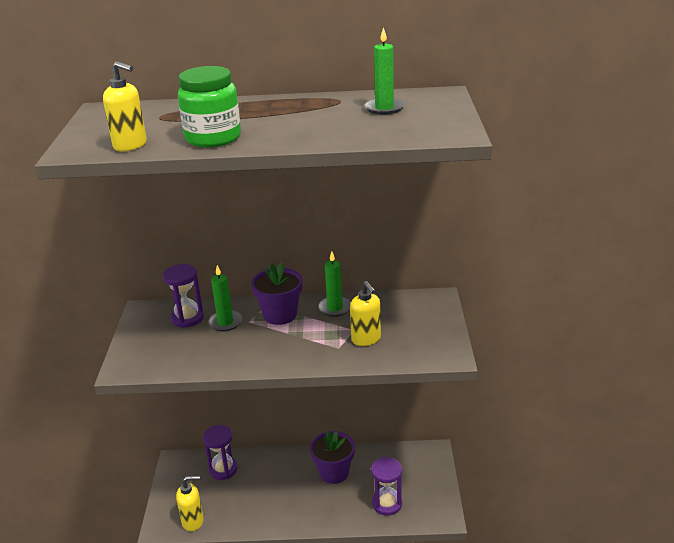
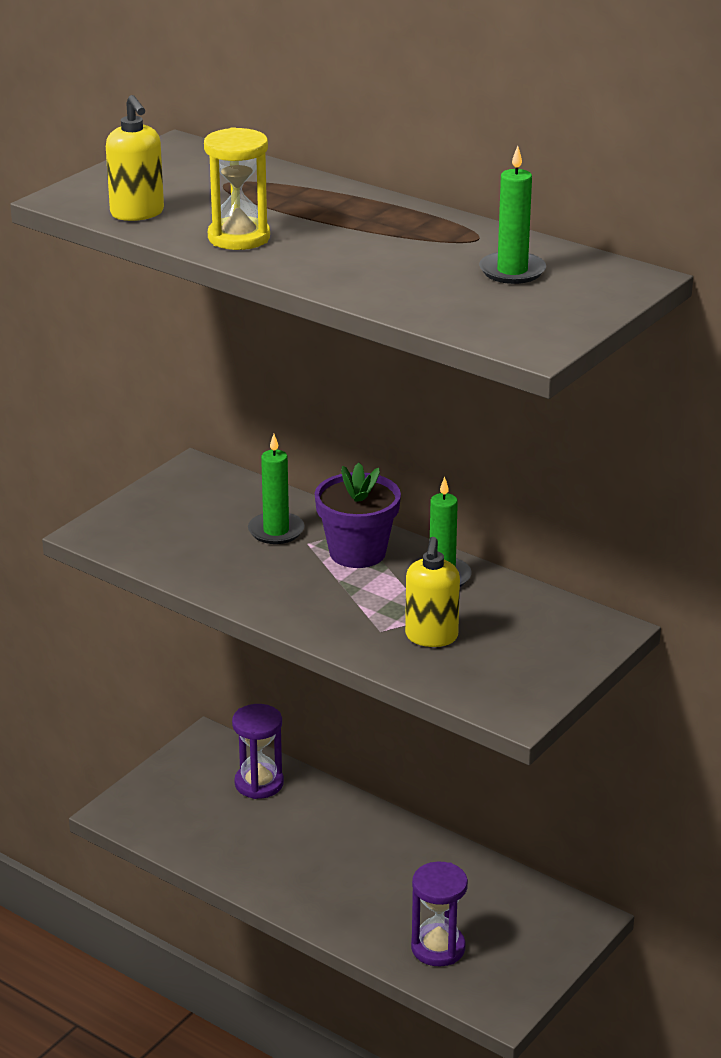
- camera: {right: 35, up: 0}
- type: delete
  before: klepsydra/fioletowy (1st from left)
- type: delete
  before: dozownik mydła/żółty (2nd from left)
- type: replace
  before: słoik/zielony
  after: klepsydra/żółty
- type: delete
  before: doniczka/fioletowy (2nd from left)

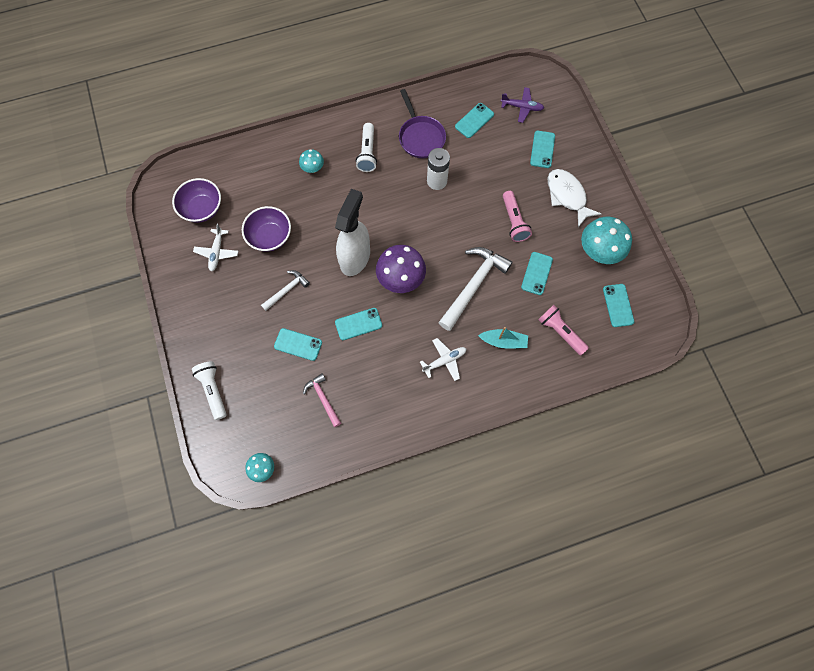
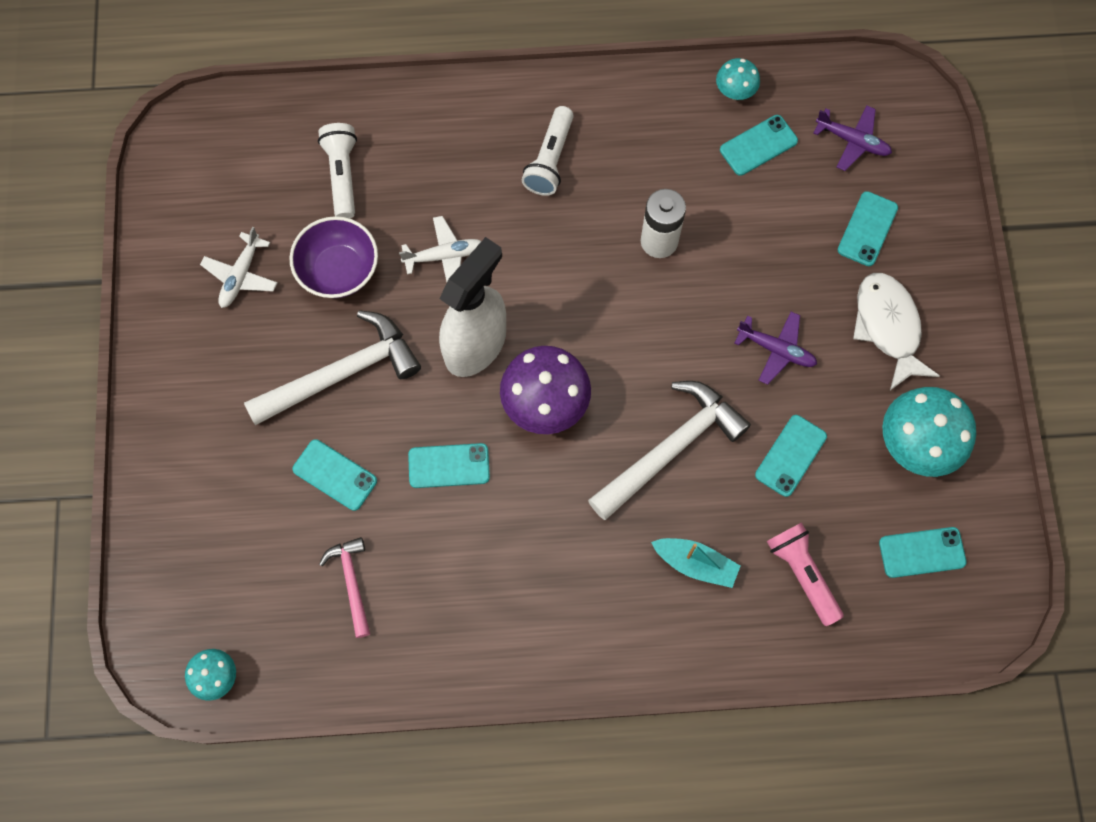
- camera: {right: 15, up: 0}
- type: delete
  before: miska/fioletowy (1st from left)
- type: move
  before: latarka/biały (1st from left)
- type: resize
  before: młotek/biały (1st from left)
  scale: 1.85
- type: move
  before: grzyb/turkusowy (2nd from left)
- type: delete
  before: patelnia/fioletowy
- type: move
  before: samolot/biały (2nd from left)
- type: replace
  before: latarka/różowy (1st from left)
  after: samolot/fioletowy (1st from left)
- type: rotate
  before: telefon/turkusowy (6th from left)
  turn: 75

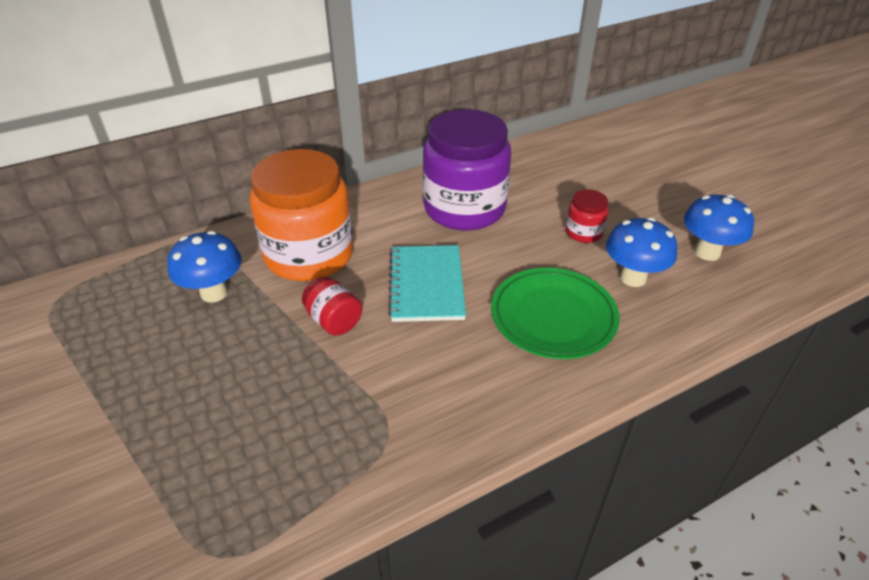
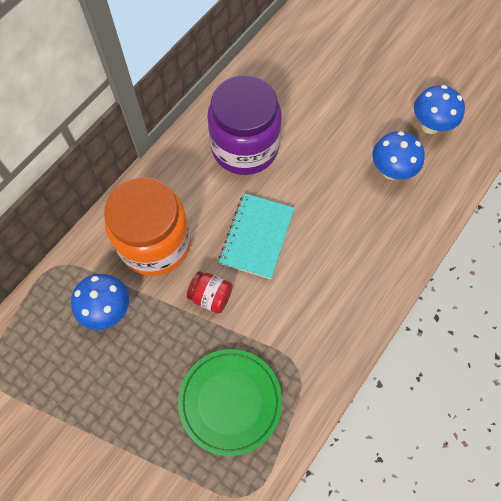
- camera: {right: -25, up: 25}
- type: rotate
  before: zeszyt/turkusowy
  turn: 45
- type: move
  before: talerz/zielony
- type: delete
  before: słoik/czerwony (2nd from left)

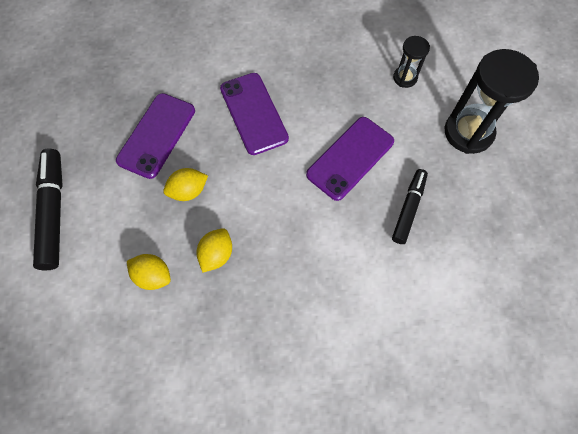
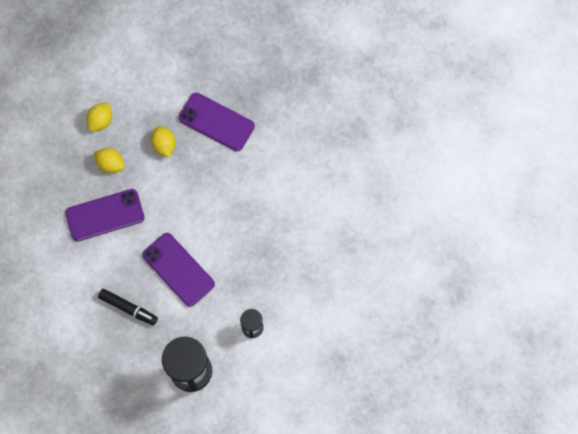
- camera: {right: 95, up: 5}
- type: delete
  before: flamaster/czarny (1st from left)
- type: move
  before: telefon/fioletowy (2nd from left in the first image)
  after: telefon/fioletowy (1st from left)

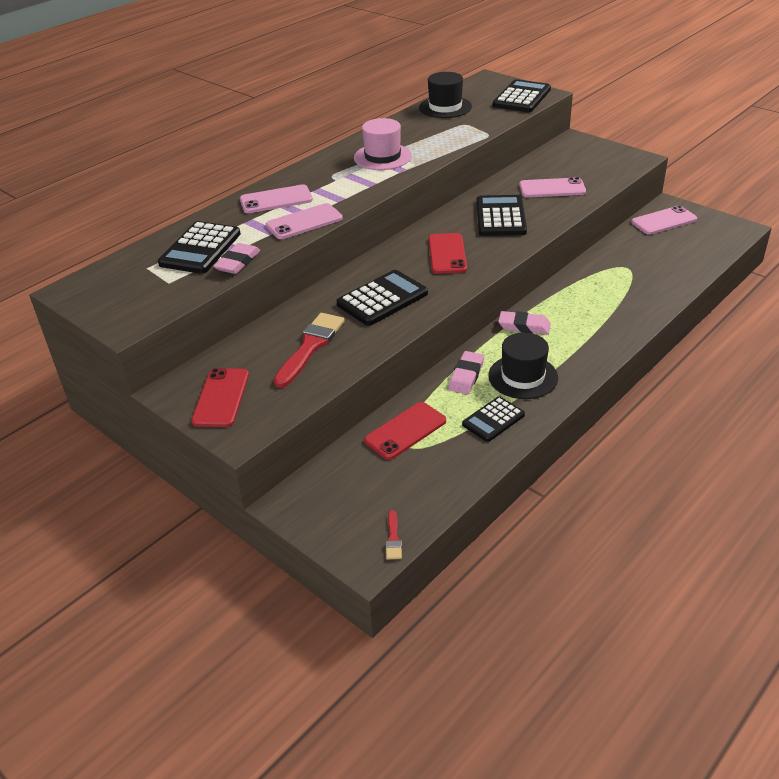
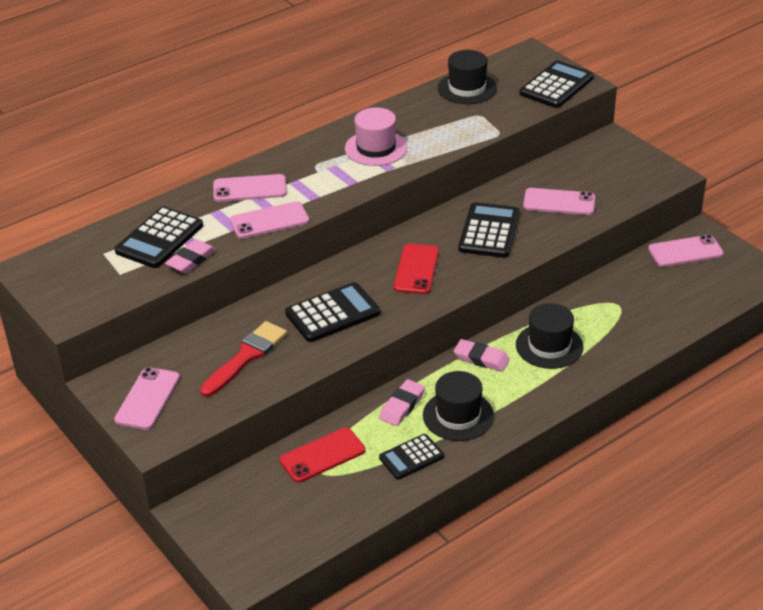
- camera: {right: 10, up: 0}
- type: recolor
  before: telefon/czerwony (1st from left)
  after: telefon/różowy (1st from left)
- type: delete
  before: pędzel/czerwony (2nd from left)
- type: insert
  after: kapelusz/czarny (3rd from left)

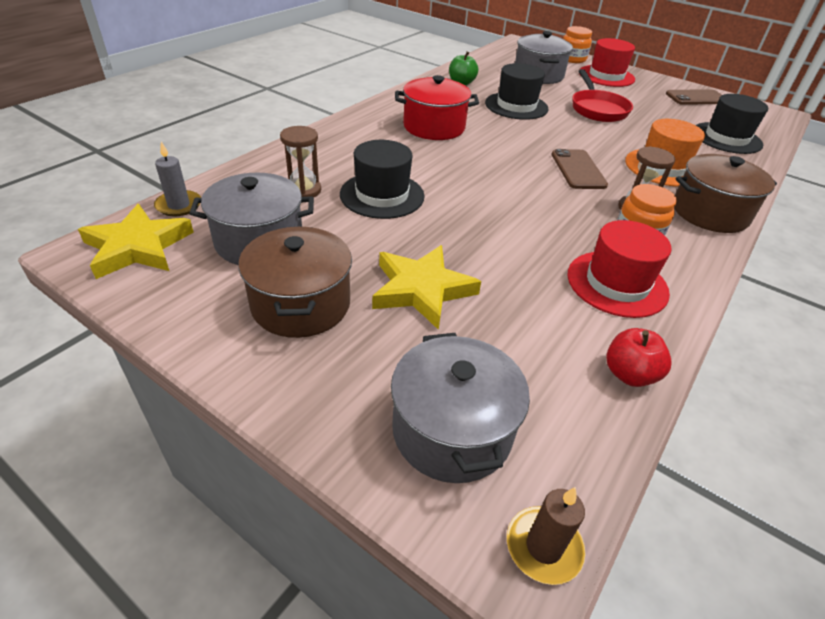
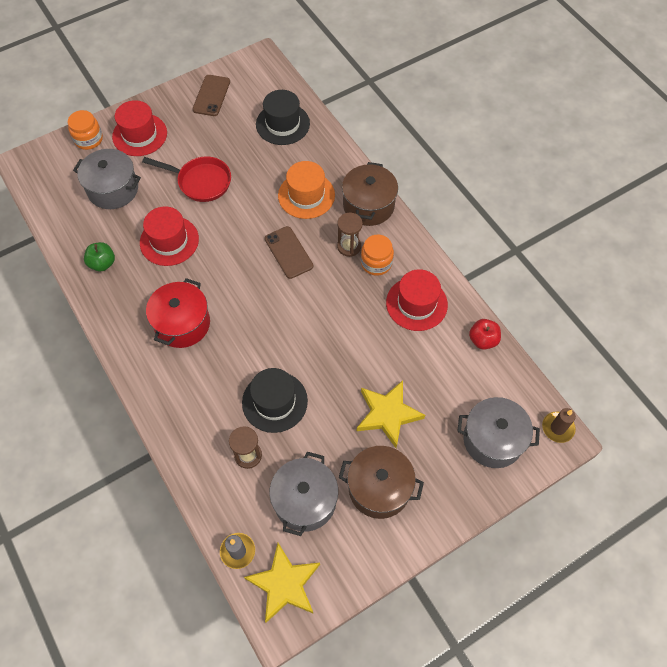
- camera: {right: -65, up: 20}
- type: recolor
  before: kapelusz/czarny (2nd from left)
  after: kapelusz/czerwony (2nd from left)
- type: rotate
  before: telefon/brązowy (1st from left in the first image)
  turn: 45

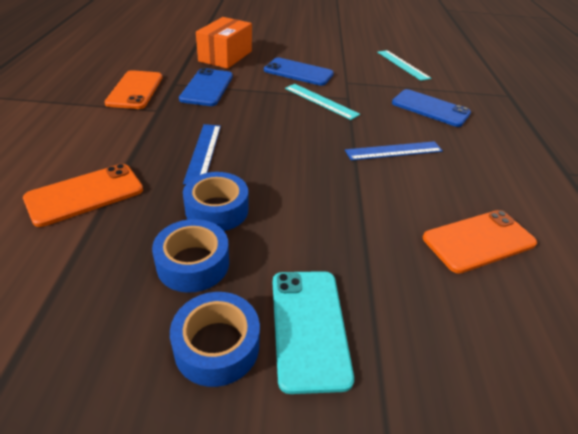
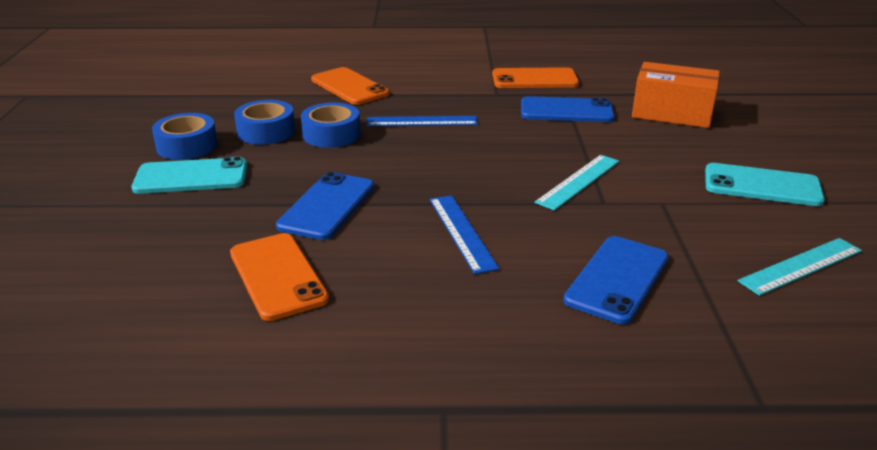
- camera: {right: 90, up: -10}
- type: move
  before: telefon/niebieski (2nd from left in the first image)
  after: telefon/niebieski (1st from left)
- type: insert
  after: telefon/turkusowy (2nd from left)

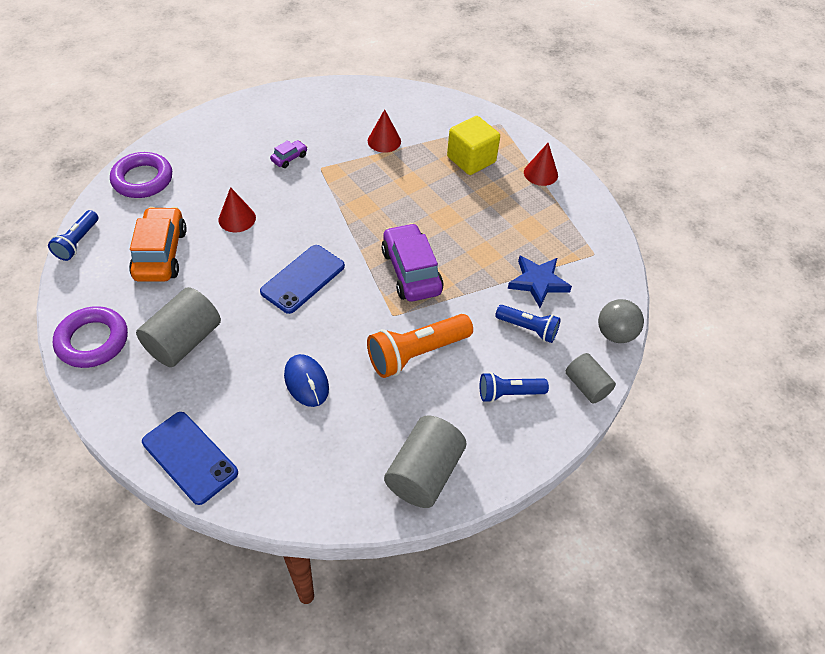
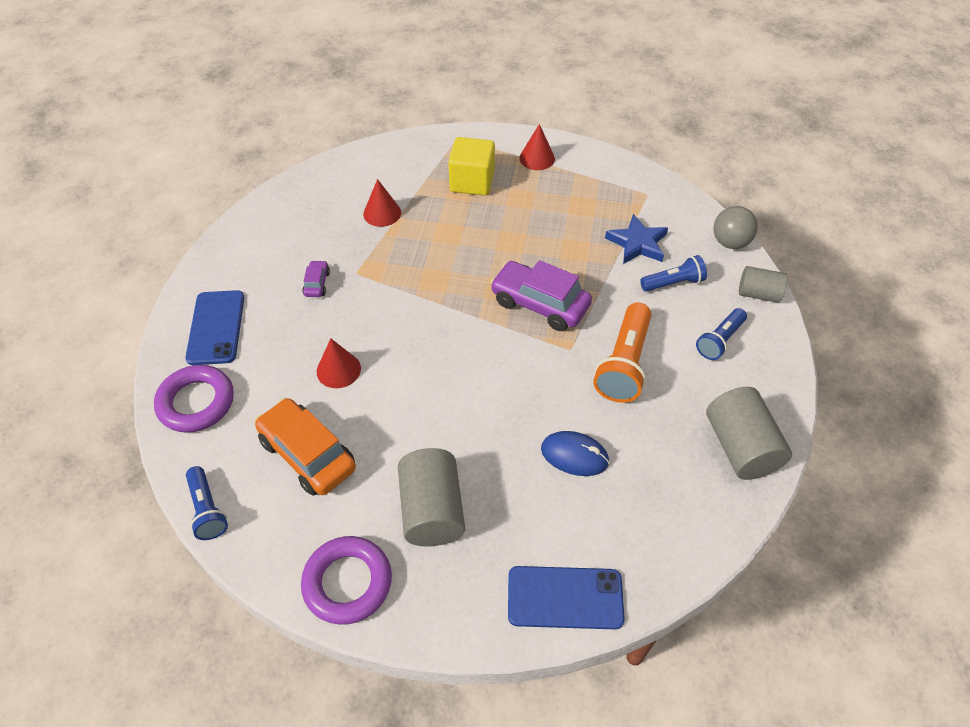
- camera: {right: -40, up: 0}
- type: move
  before: telefon/niebieski (2nd from left in the first image)
  after: telefon/niebieski (1st from left)

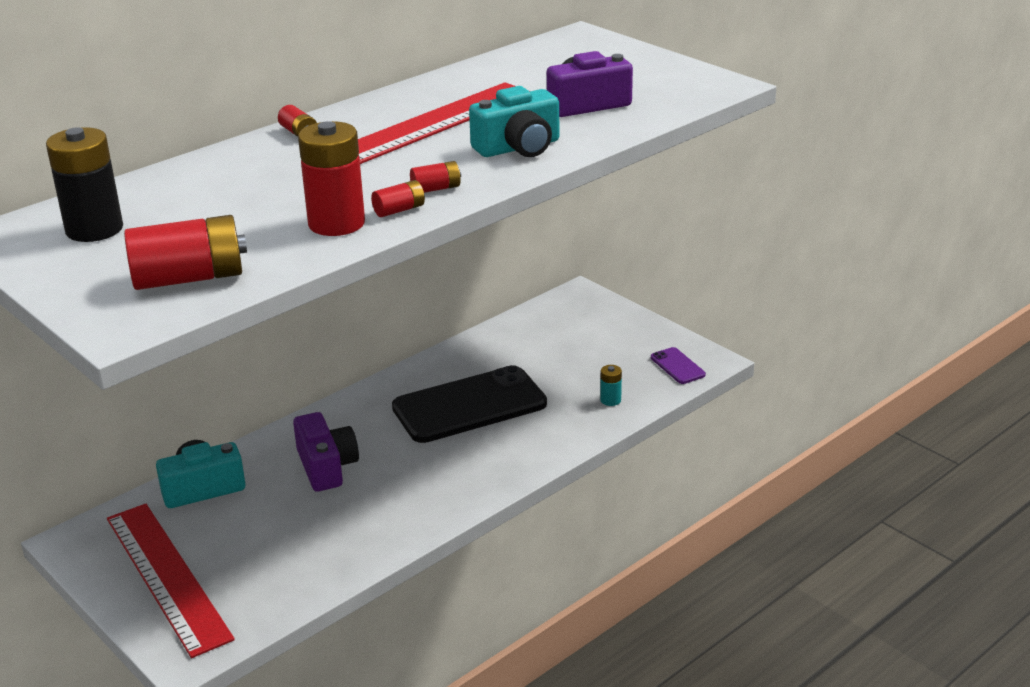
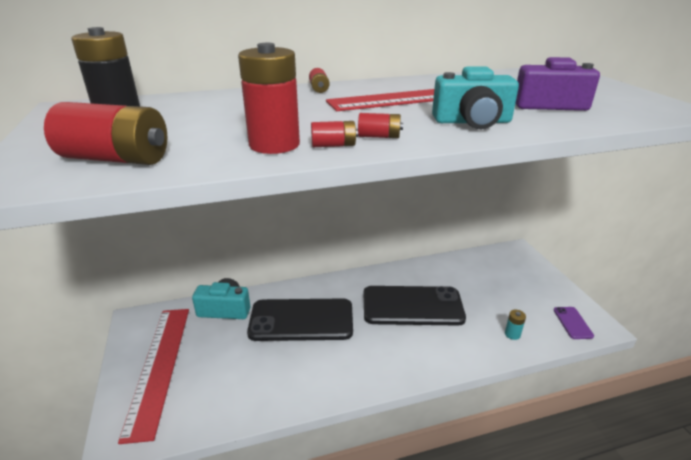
- camera: {right: 25, up: 0}
- type: replace
  before: aparat fotograficzny/fioletowy (1st from left)
  after: telefon/czarny (1st from left)

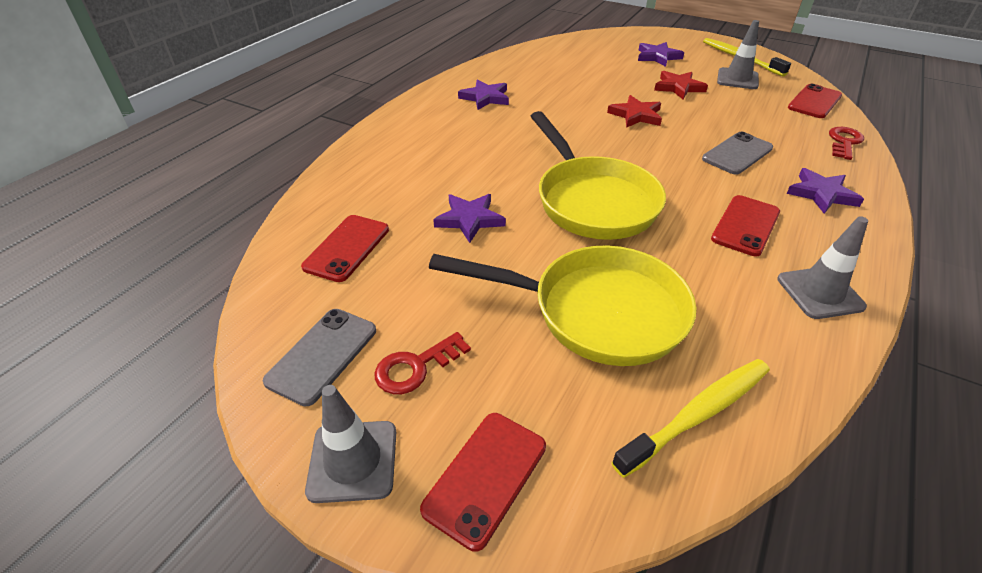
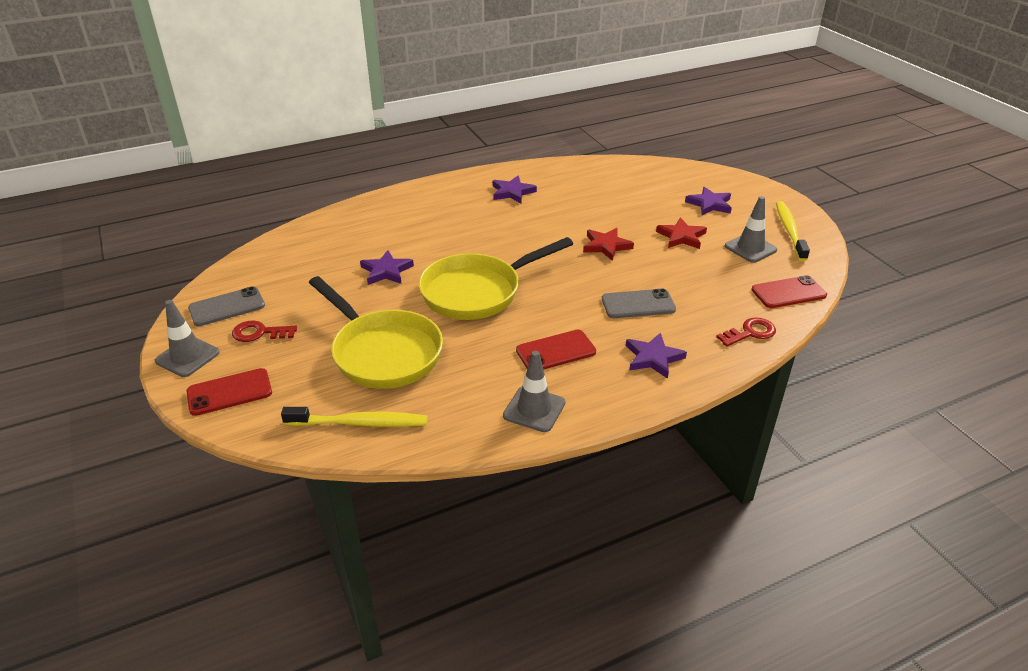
- camera: {right: 35, up: -5}
- type: delete
  before: telefon/czerwony (1st from left)
- type: rotate
  before: patelnia/żółty (2nd from left)
  turn: 45

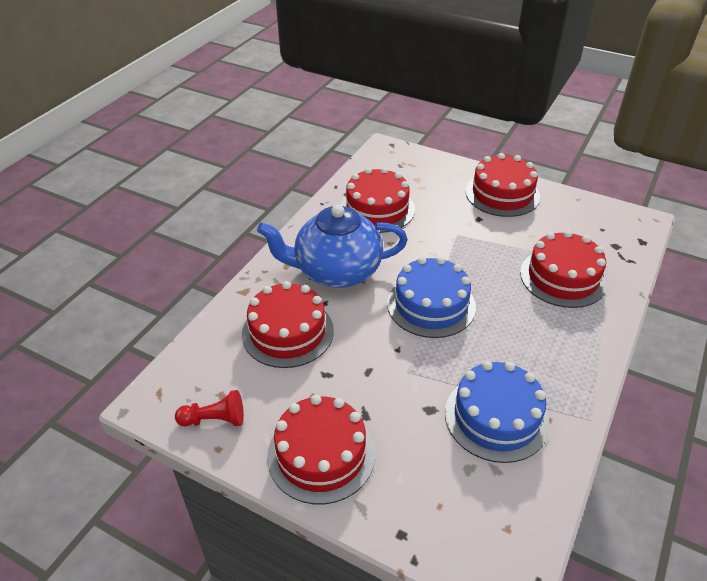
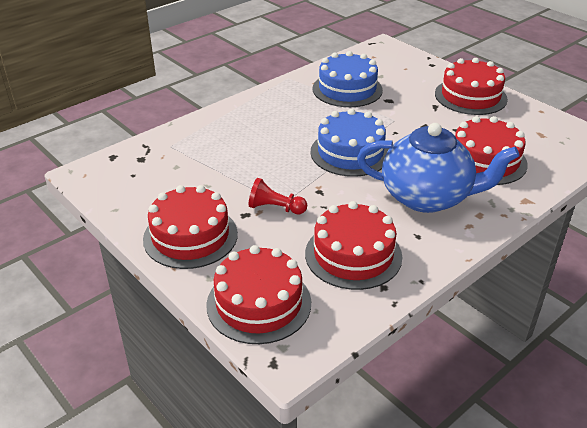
- camera: {right: -160, up: -5}
- type: move
  before: pionek/czerwony
- type: move
  before: tort/czerwony (5th from left in the first image)
  after: tort/czerwony (2nd from left)

